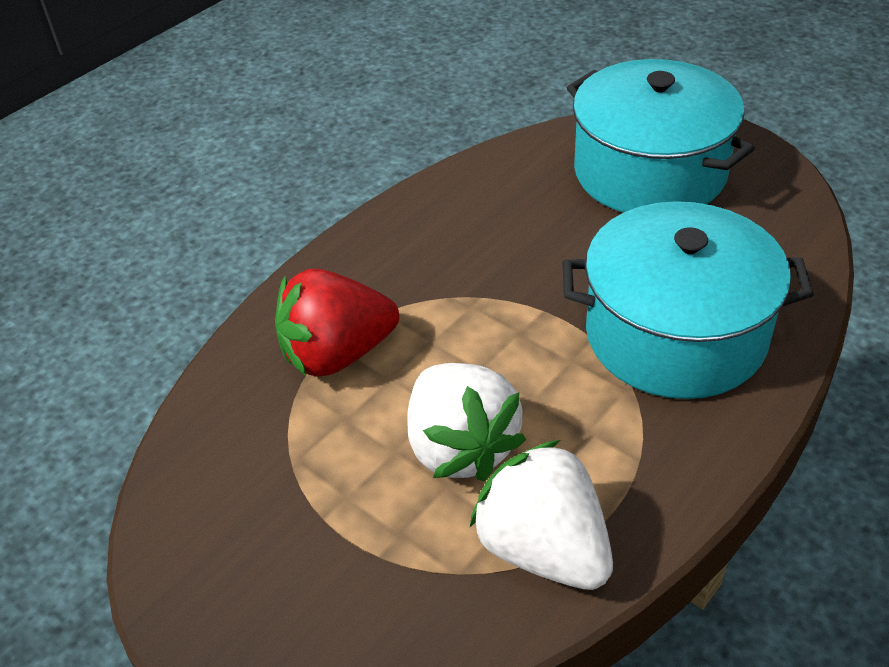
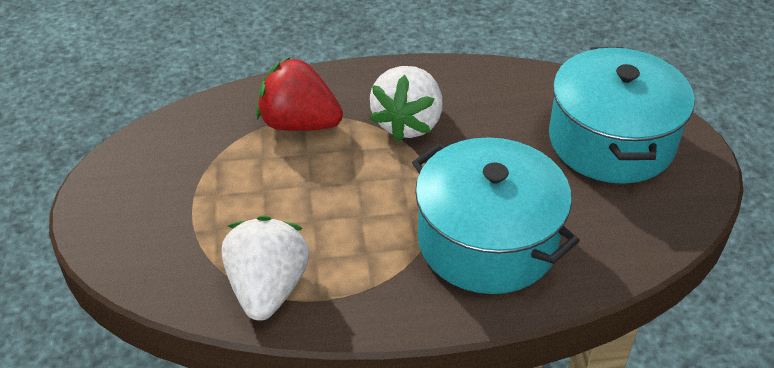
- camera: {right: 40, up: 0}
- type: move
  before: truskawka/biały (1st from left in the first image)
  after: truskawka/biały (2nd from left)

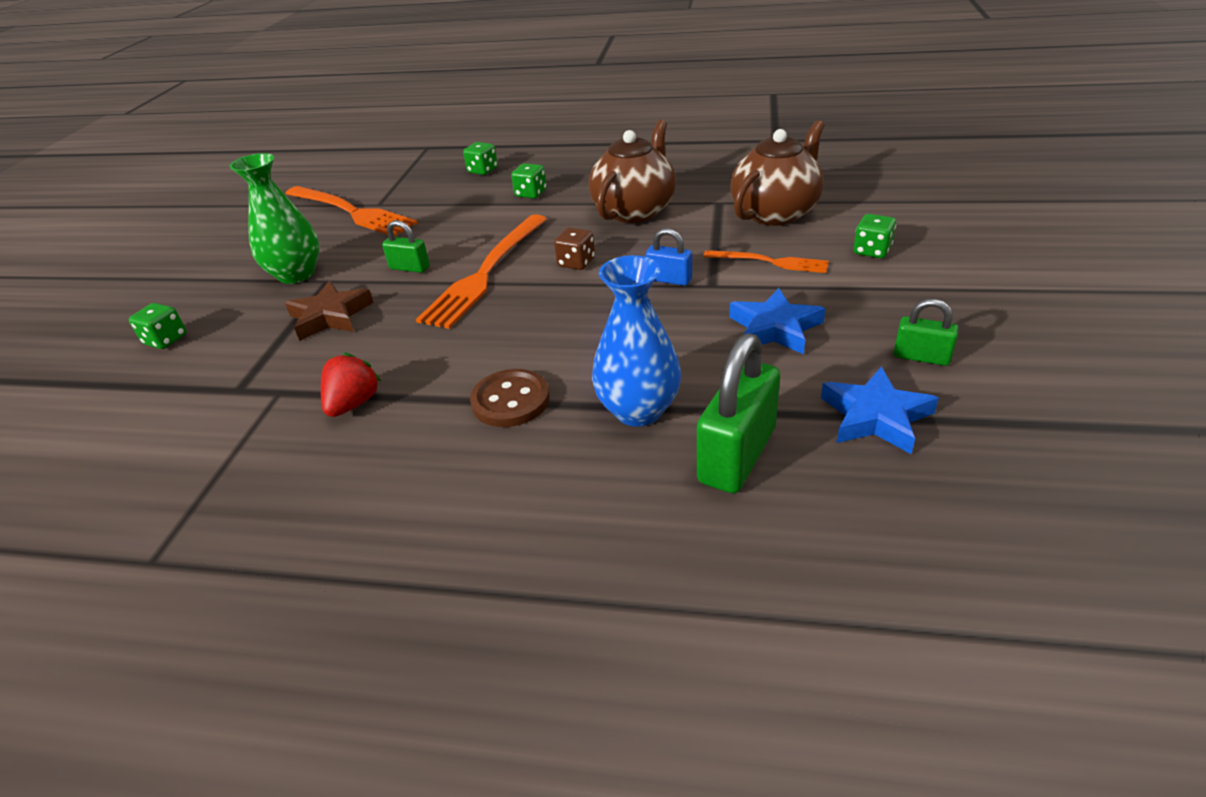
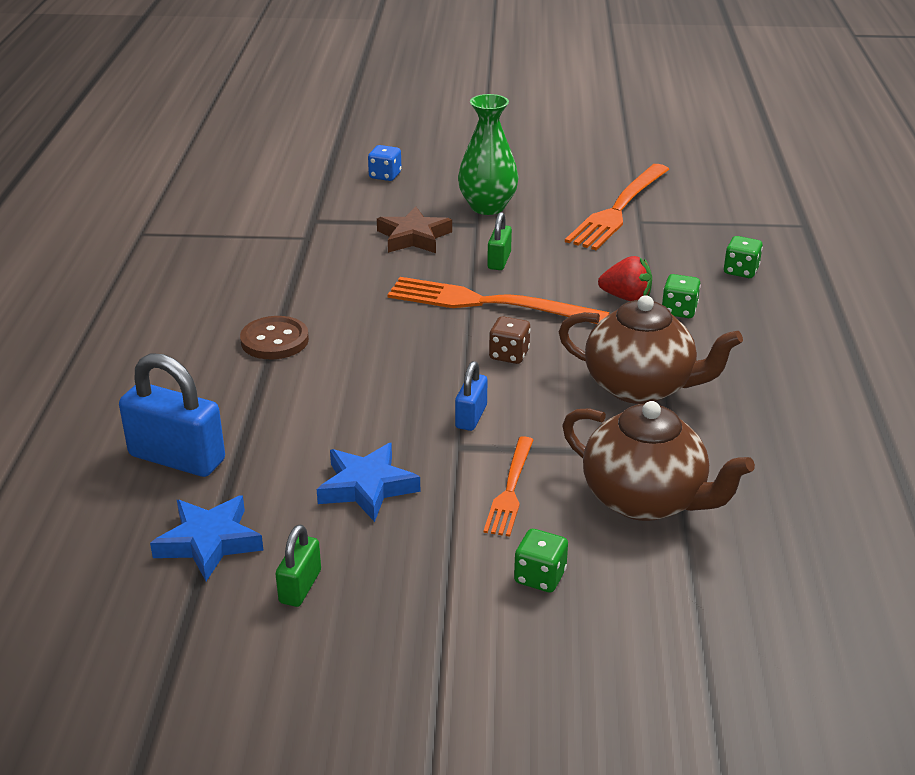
- camera: {right: 80, up: -5}
- type: recolor
  before: kostka do gry/zielony (1st from left)
  after: kostka do gry/niebieski
- type: move
  before: truskawka/czerwony
- type: delete
  before: wazon/niebieski
- type: recolor
  before: kłódka/zielony (2nd from left)
  after: kłódka/niebieski (1st from left)

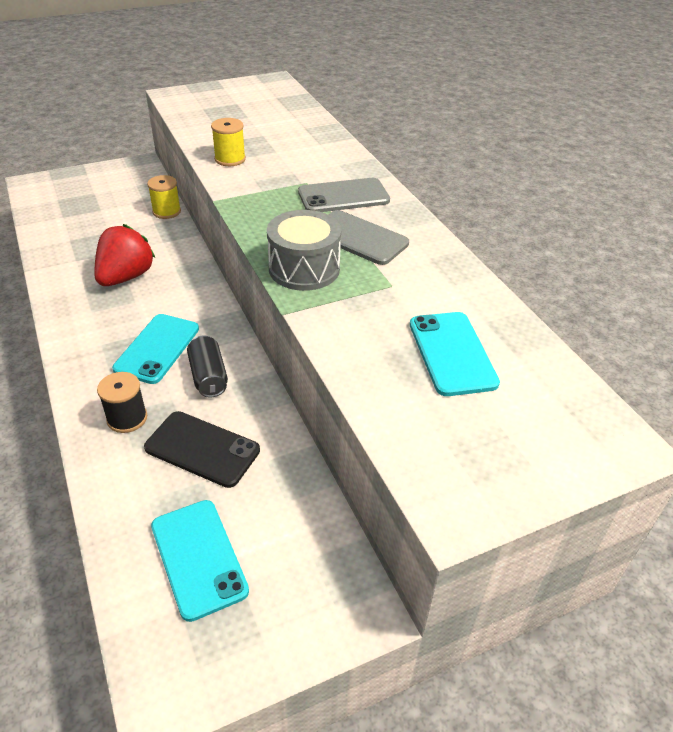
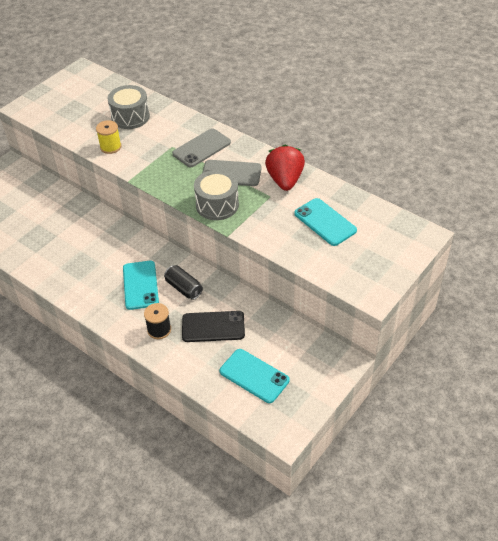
- camera: {right: -25, up: 5}
- type: move
  before: truskawka/czerwony
- type: delete
  before: szpulka/żółty (1st from left)
- type: insert
  after: bęben/szary (1st from left)

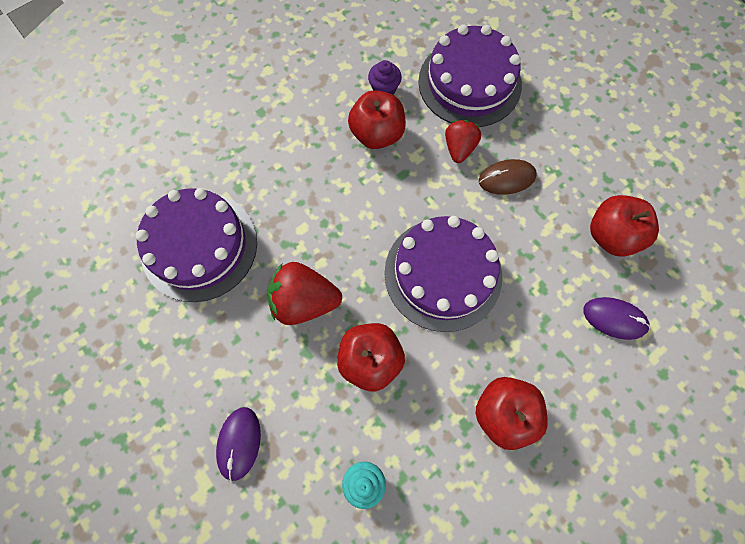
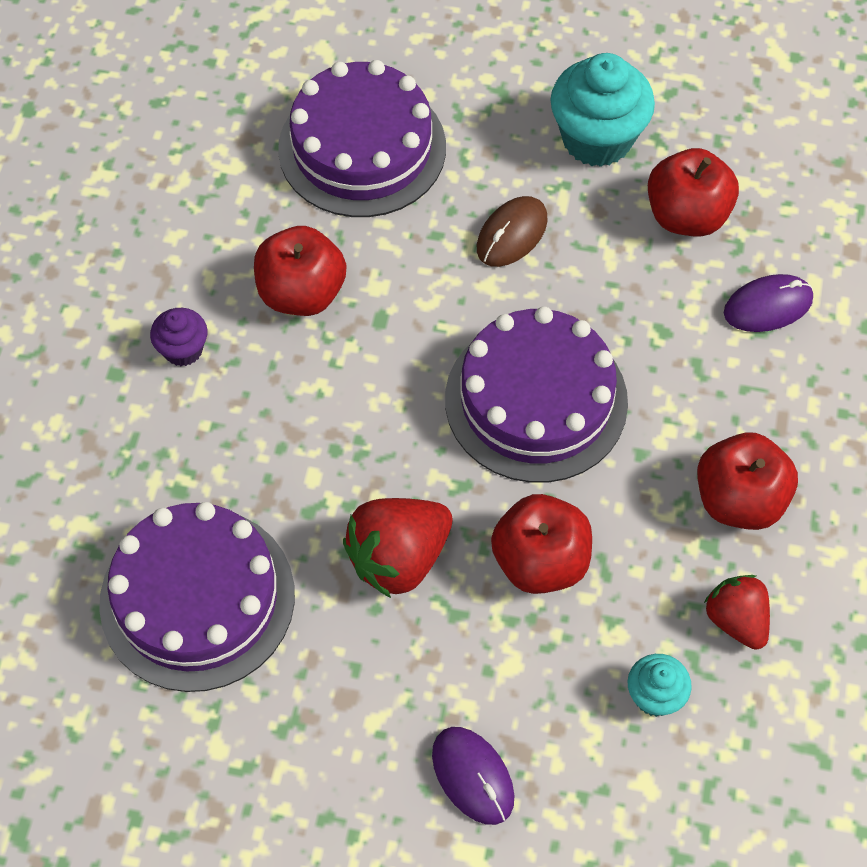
- camera: {right: -40, up: -10}
- type: move
  before: muffinka/fioletowy
- type: move
  before: truskawka/czerwony (2nd from left)
- type: insert
  after: muffinka/turkusowy (1st from left)

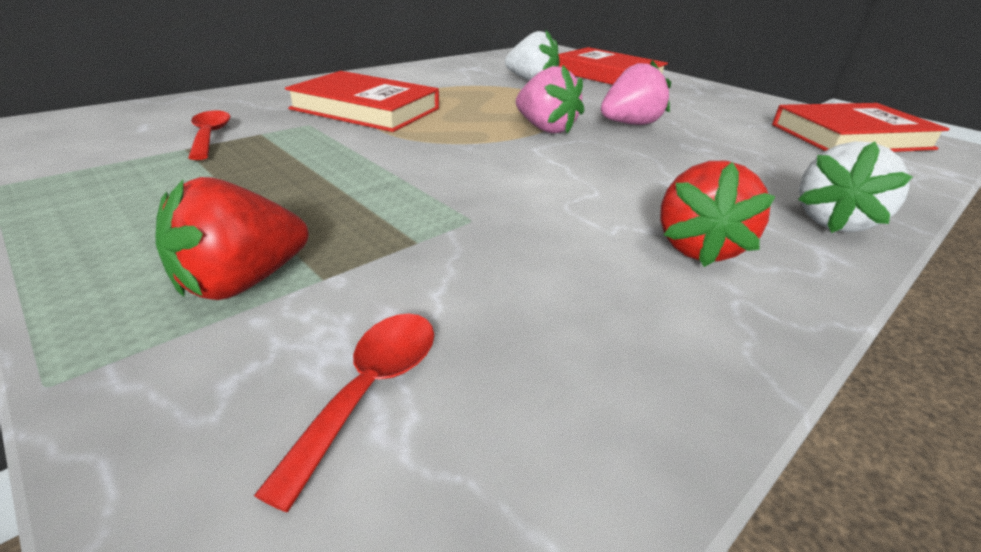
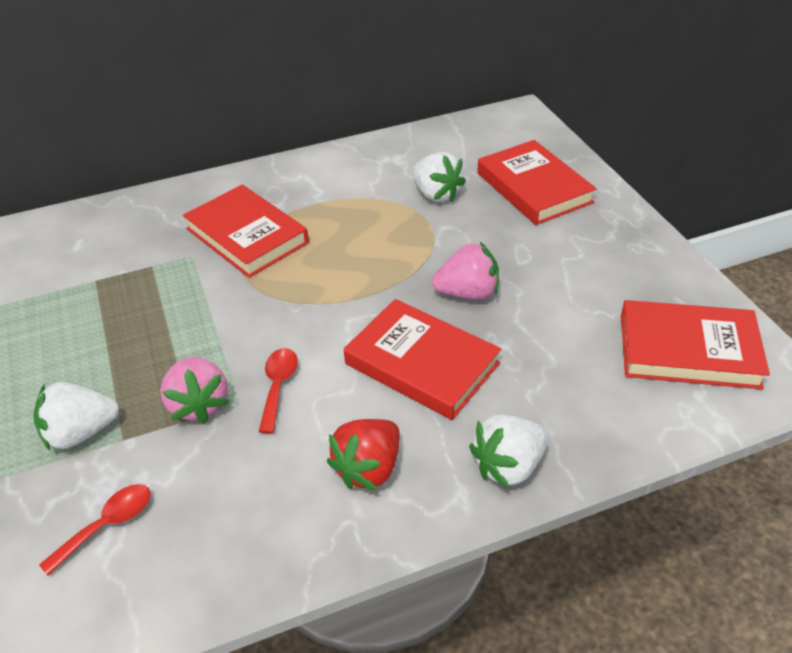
- camera: {right: 25, up: 10}
- type: recolor
  before: truskawka/czerwony (1st from left)
  after: truskawka/biały (1st from left)
- type: move
  before: łyżka/czerwony (1st from left in the first image)
  after: łyżka/czerwony (2nd from left)
- type: move
  before: truskawka/różowy (1st from left)
- type: insert
  after: książka/czerwony (2nd from left)

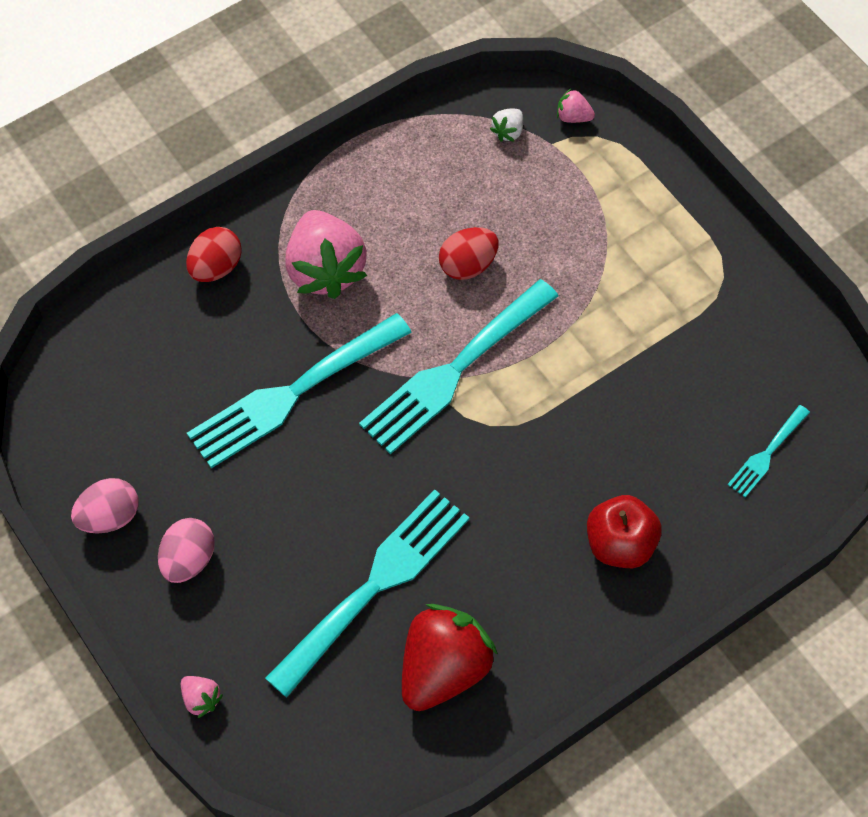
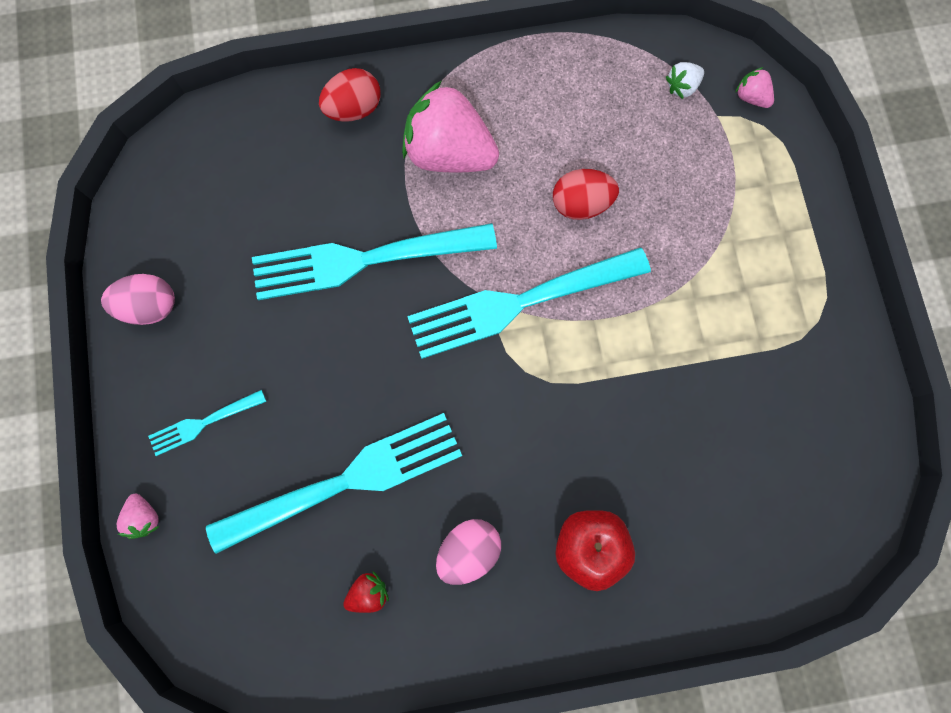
- camera: {right: 25, up: 15}
- type: move
  before: jajko/różowy (2nd from left)
- type: rotate
  before: truskawka/różowy (2nd from left)
  turn: 105
- type: resize
  before: truskawka/czerwony
  scale: 0.42
- type: move
  before: widelec/turkusowy (4th from left in the first image)
  after: widelec/turkusowy (1st from left)

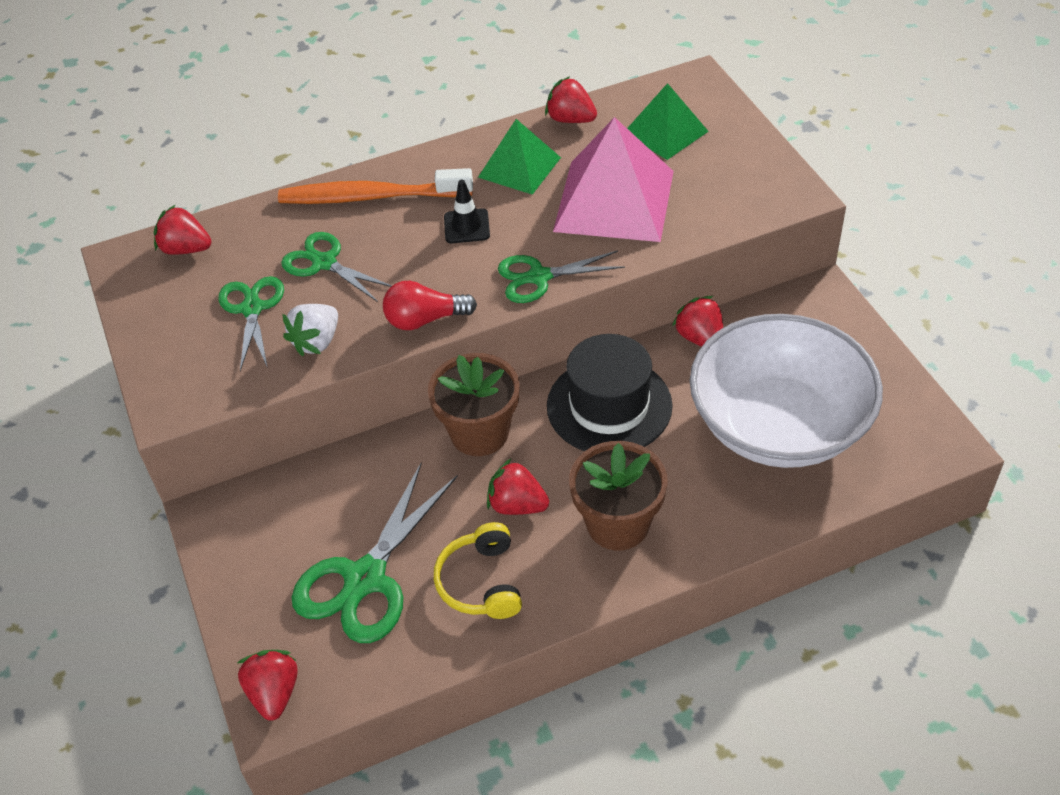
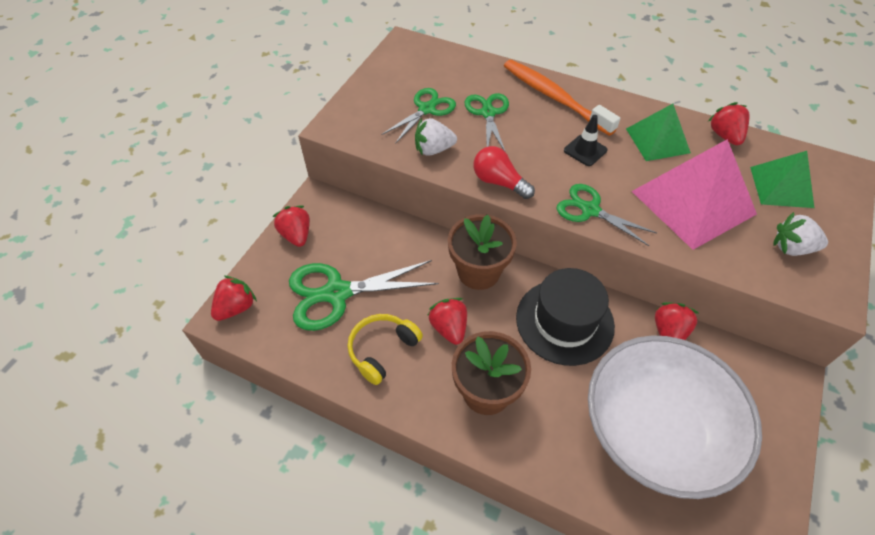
- camera: {right: 45, up: 5}
- type: move
  before: truskawka/czerwony (1st from left in the first image)
  after: truskawka/czerwony (2nd from left)
- type: insert
  after: truskawka/biały (2nd from left)

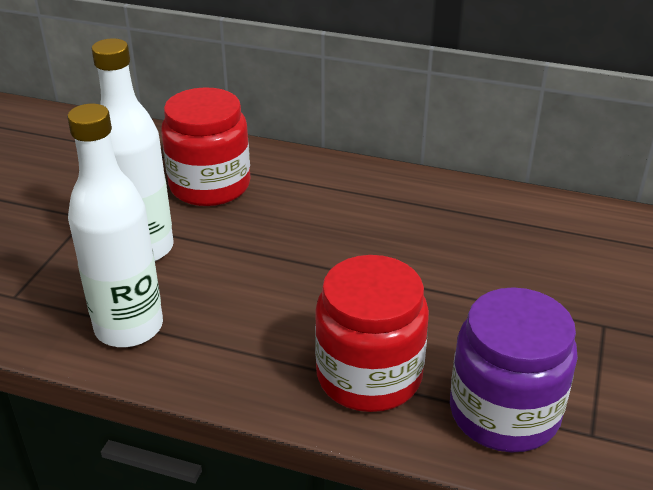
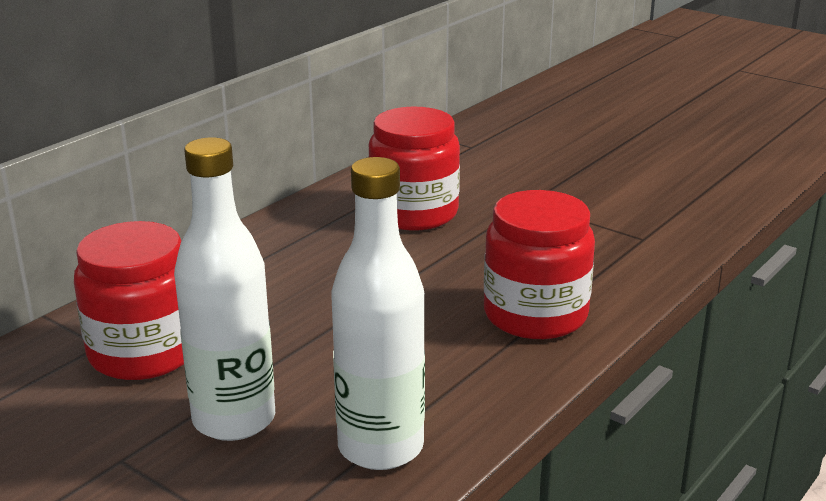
- camera: {right: -70, up: -10}
- type: delete
  before: słoik/fioletowy
- type: insert
  after: słoik/czerwony (2nd from left)

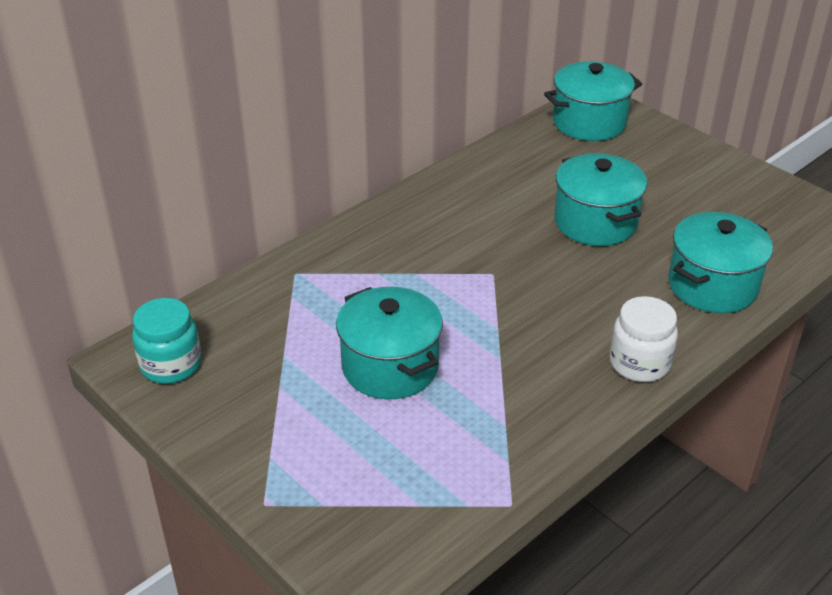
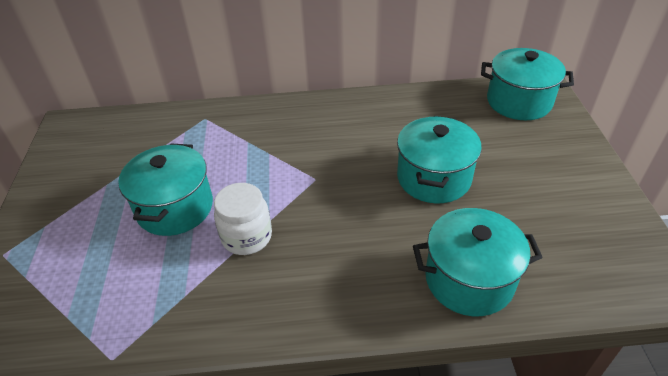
- camera: {right: 40, up: 5}
- type: delete
  before: słoik/turkusowy
- type: move
  before: słoik/biały

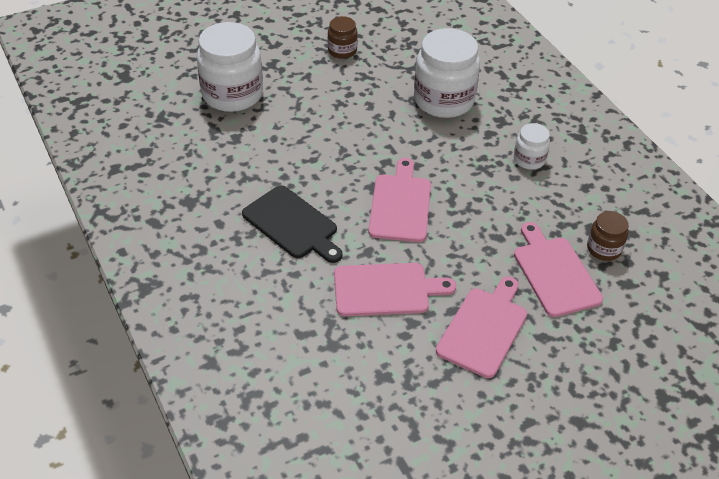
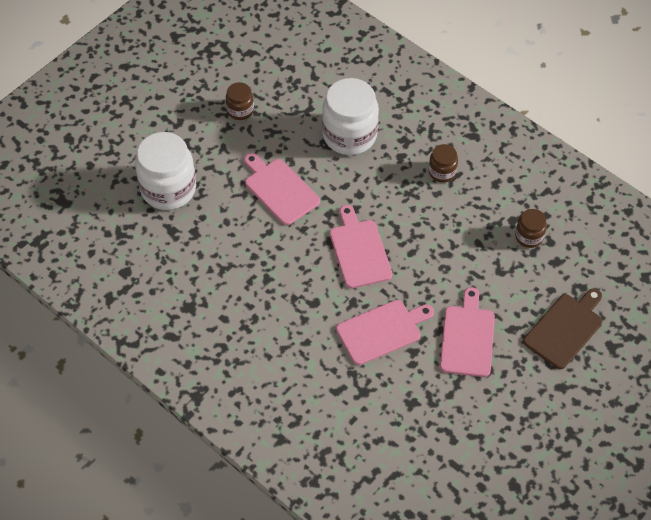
- camera: {right: -20, up: 10}
- type: delete
  before: deska do krojenia/czarny
- type: recolor
  before: słoik/biały (3rd from left)
  after: słoik/brązowy (2nd from left)
- type: move
  before: deska do krojenia/różowy (4th from left in the first image)
  after: deska do krojenia/różowy (1st from left)
- type: insert
  after: deska do krojenia/brązowy

